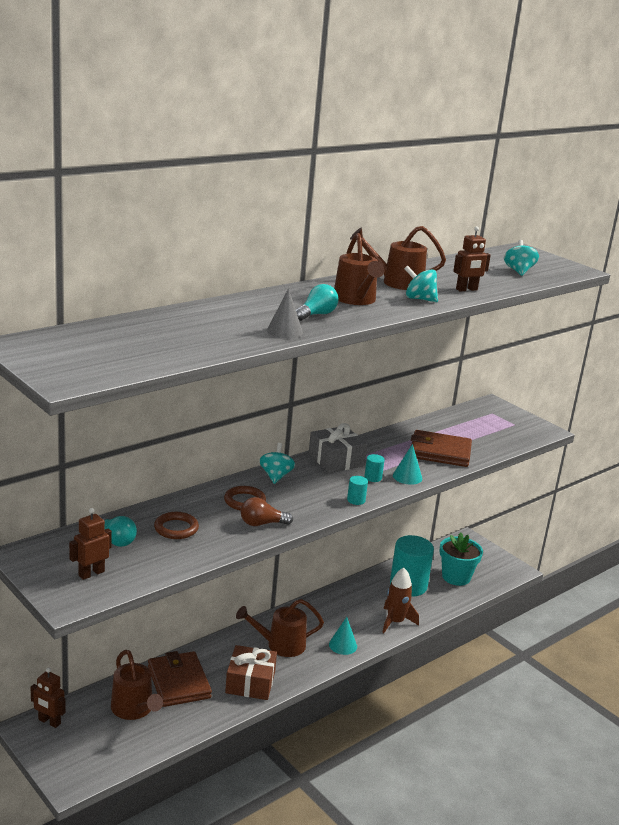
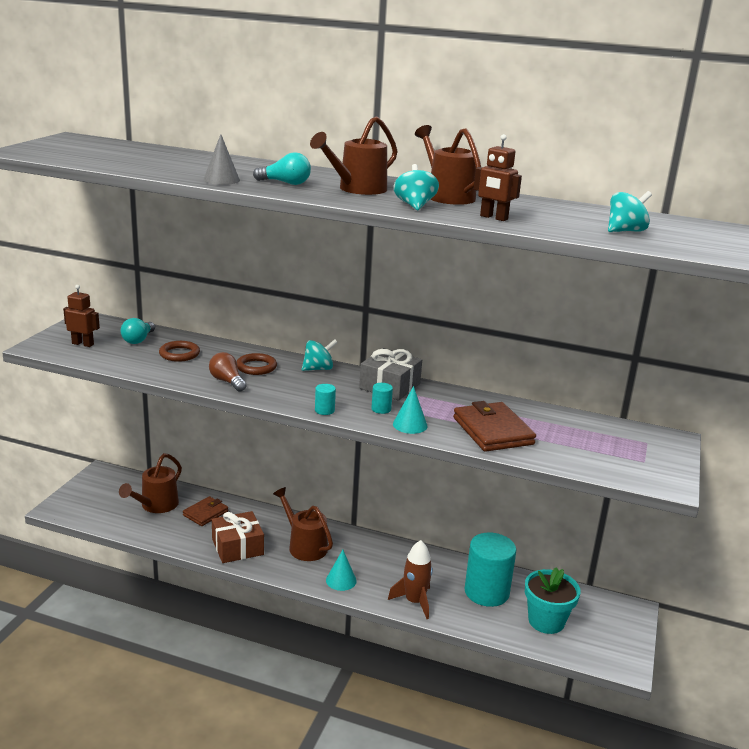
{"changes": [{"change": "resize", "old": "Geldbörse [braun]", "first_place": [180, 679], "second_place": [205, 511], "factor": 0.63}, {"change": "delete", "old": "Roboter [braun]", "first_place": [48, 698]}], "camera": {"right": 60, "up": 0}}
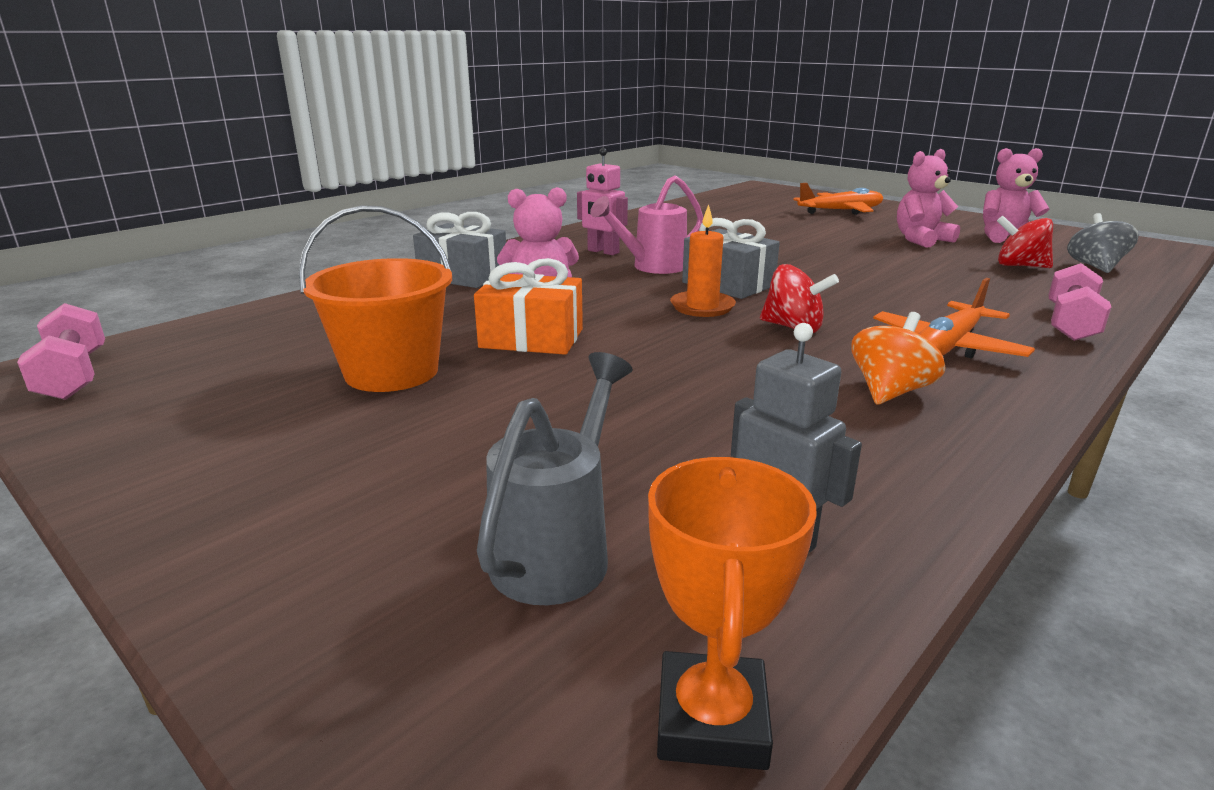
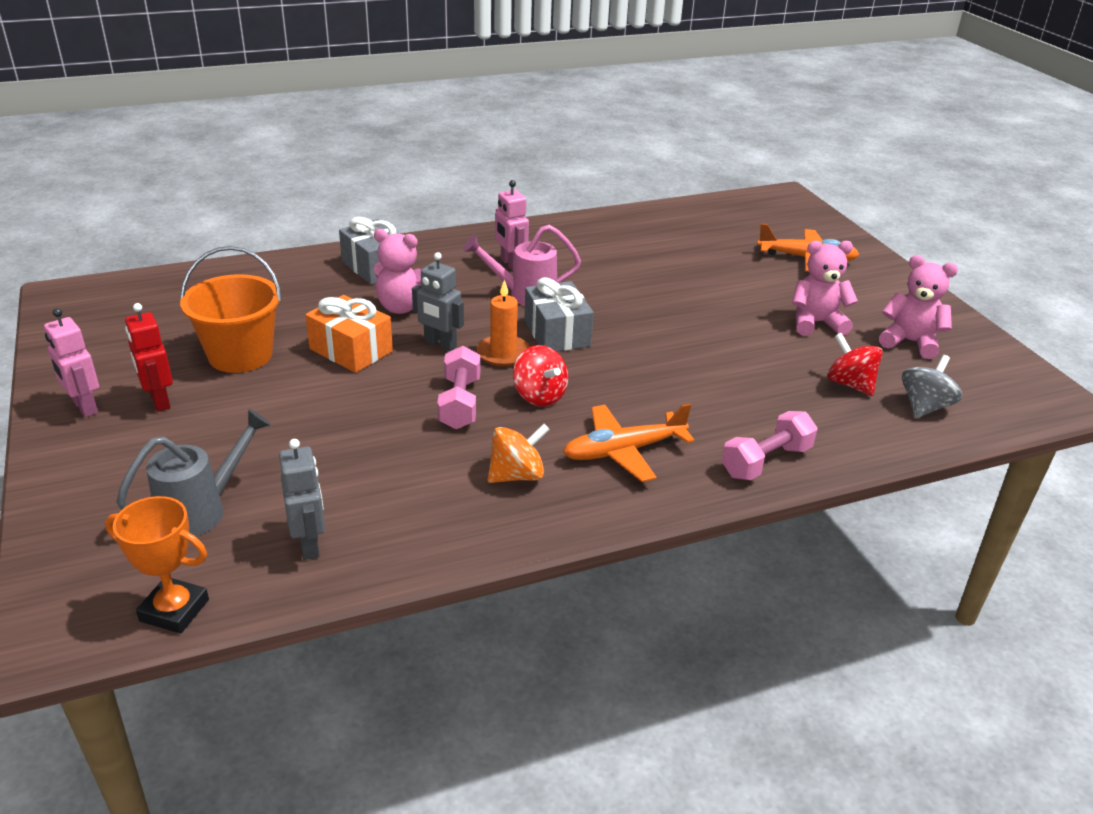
{"changes": [{"change": "insert", "new": "Roboter [rosa]", "second_place": [71, 362]}, {"change": "rotate", "old": "Pokal [orange]", "first_place": [732, 613], "second_place": [157, 565], "degrees": 75}, {"change": "insert", "new": "Roboter [rot]", "second_place": [149, 357]}, {"change": "insert", "new": "Roboter [grau]", "second_place": [438, 301]}, {"change": "move", "old": "Hantel [rosa]", "first_place": [61, 351], "second_place": [458, 387]}], "camera": {"right": 25, "up": 10}}
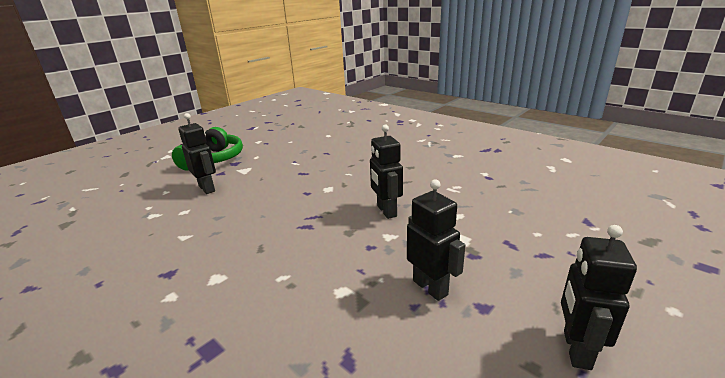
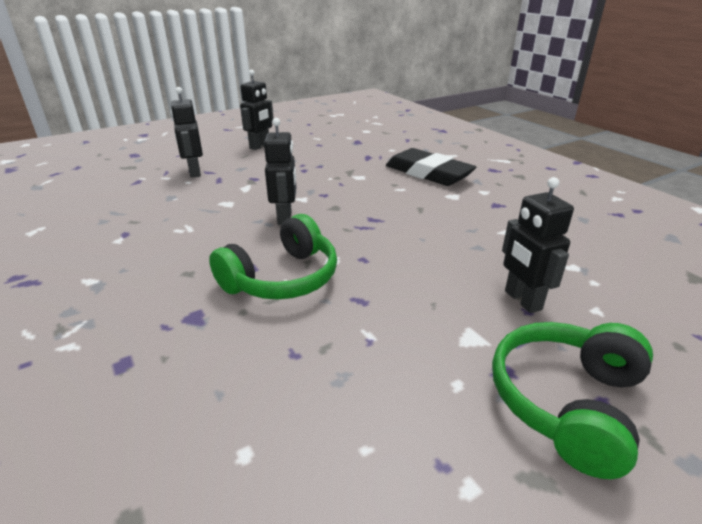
{"changes": [{"change": "move", "old": "Roboter [schwarz]", "first_place": [436, 240], "second_place": [187, 132]}, {"change": "insert", "new": "Kopfhörer [grün]", "second_place": [273, 257]}, {"change": "insert", "new": "Radiergummi [schwarz]", "second_place": [431, 167]}], "camera": {"right": -165, "up": 5}}
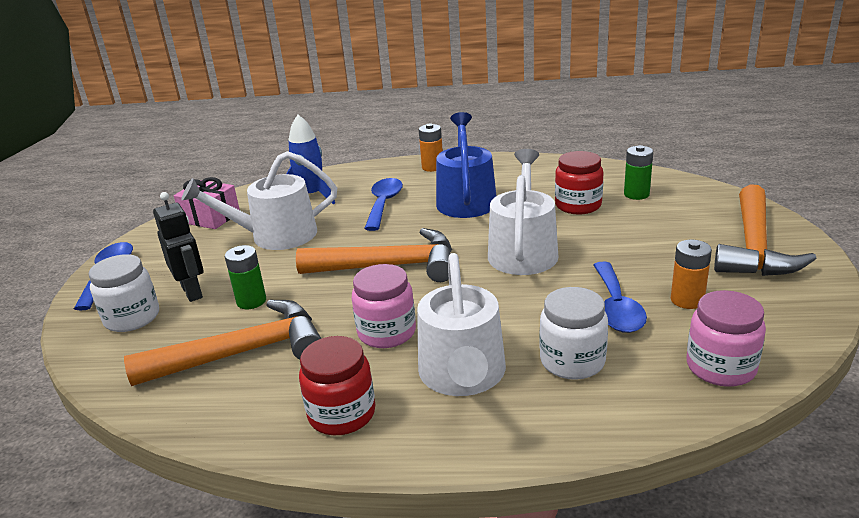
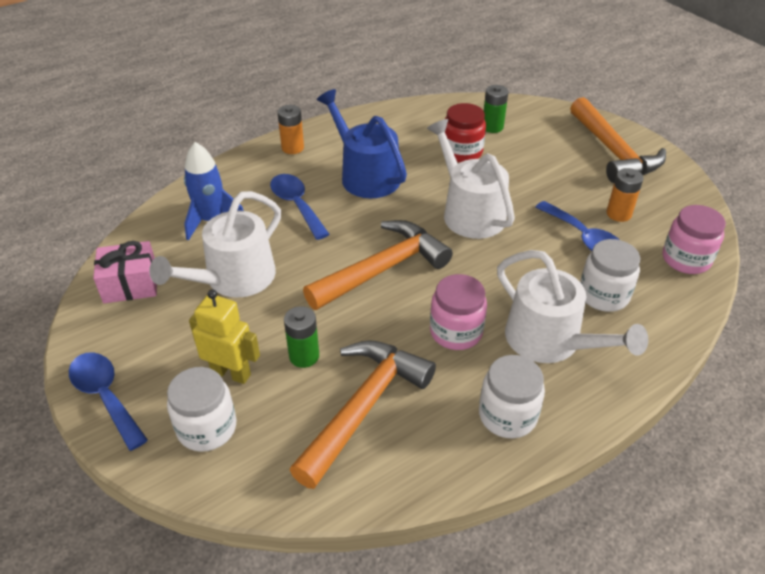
{"changes": [{"change": "recolor", "old": "Roboter [schwarz]", "new": "Roboter [gelb]", "first_place": [178, 247], "second_place": [224, 337]}, {"change": "recolor", "old": "Einmachglas [rot]", "new": "Einmachglas [weiß]", "first_place": [337, 385], "second_place": [512, 396]}], "camera": {"right": -40, "up": 15}}
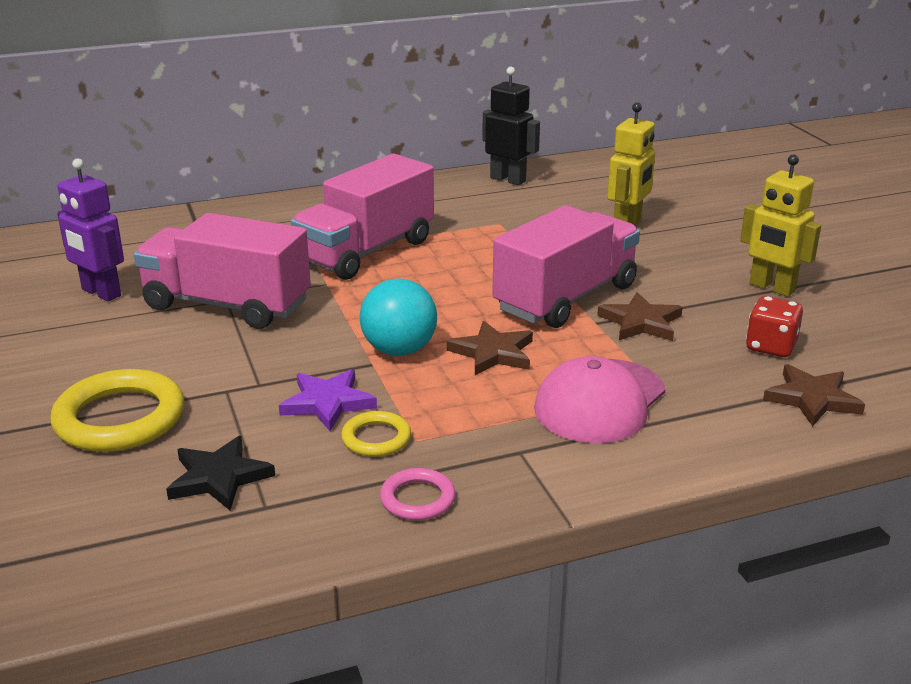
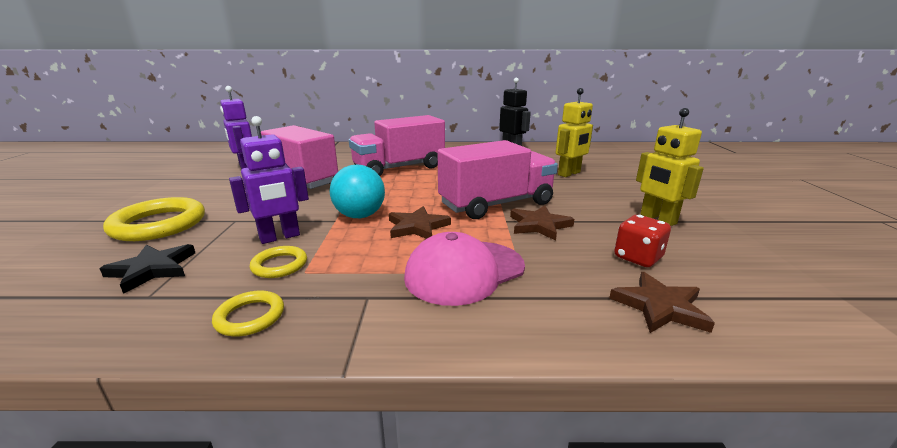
{"changes": [{"change": "recolor", "old": "Ring [rosa]", "new": "Ring [gelb]", "first_place": [417, 494], "second_place": [248, 314]}, {"change": "replace", "old": "Stern [lila]", "new": "Roboter [lila]", "first_place": [328, 400], "second_place": [269, 180]}], "camera": {"right": 20, "up": -5}}
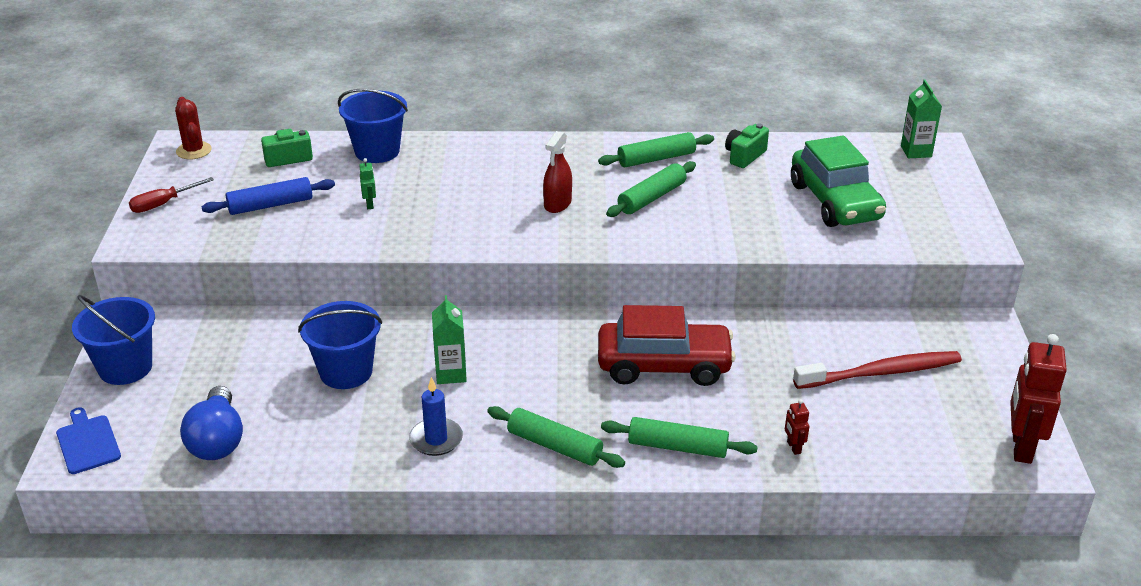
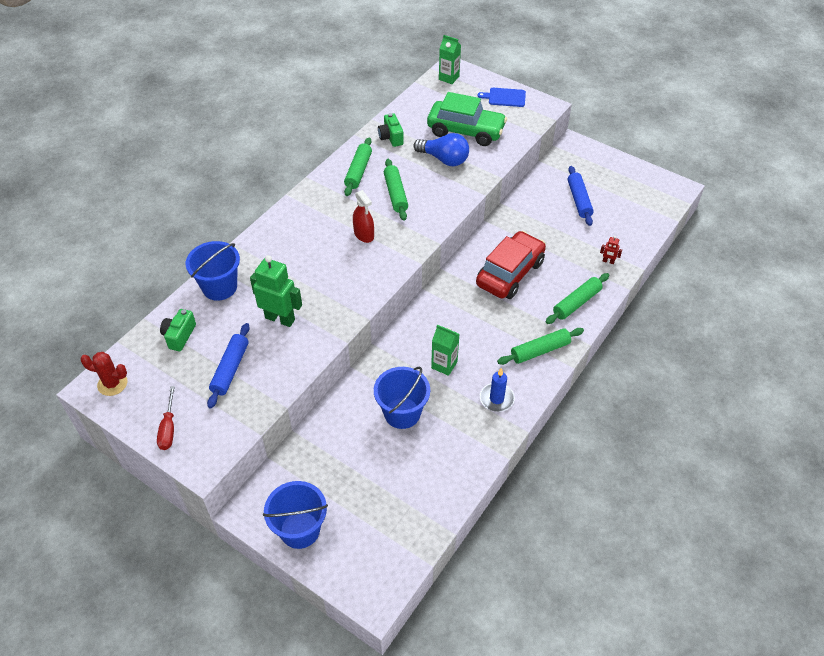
{"changes": [{"change": "resize", "old": "Roboter [grün]", "first_place": [367, 183], "second_place": [276, 291], "factor": 2.26}, {"change": "move", "old": "Glühbirne [blau]", "first_place": [211, 423], "second_place": [441, 149]}, {"change": "move", "old": "Schneidebrett [blau]", "first_place": [88, 440], "second_place": [502, 97]}, {"change": "replace", "old": "Zahnbürste [rot]", "new": "Nudelholz [blau]", "first_place": [877, 370], "second_place": [581, 196]}, {"change": "delete", "old": "Roboter [rot]", "first_place": [1038, 399]}], "camera": {"right": -55, "up": 15}}
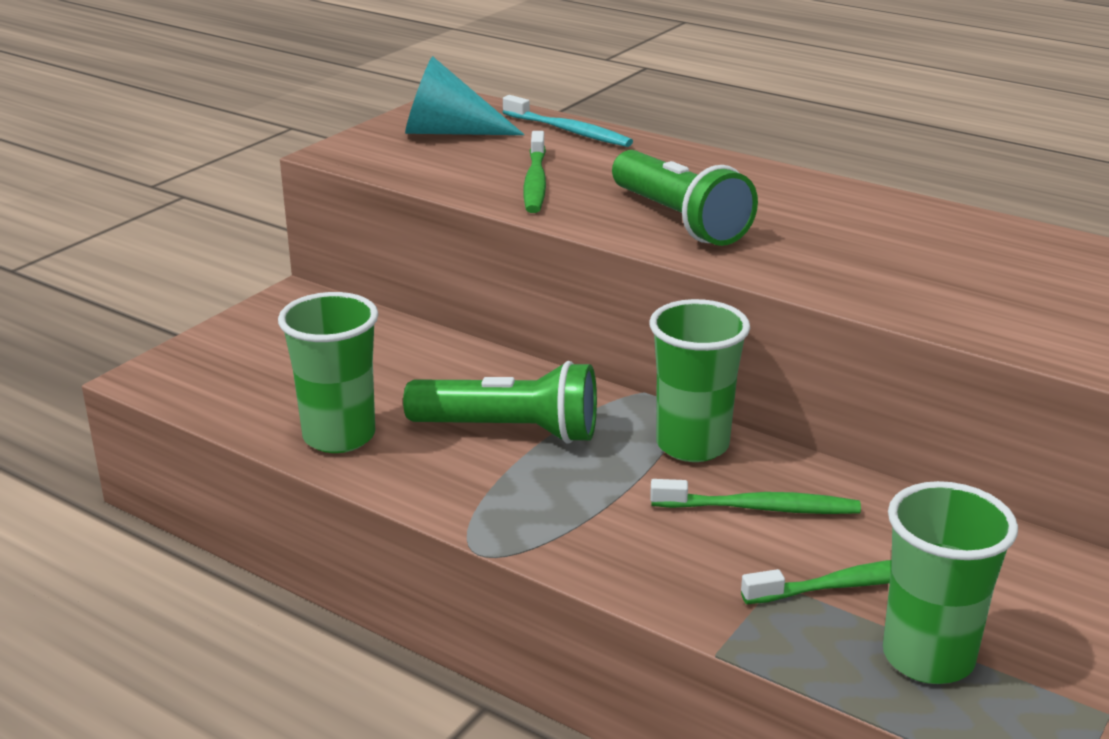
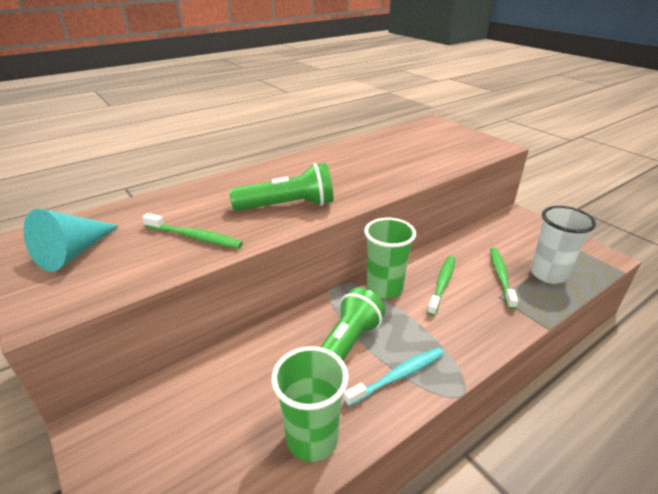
{"changes": [{"change": "move", "old": "Zahnbürste [türkis]", "first_place": [568, 121], "second_place": [394, 377]}, {"change": "recolor", "old": "Becher [grün]", "new": "Becher [weiß]", "first_place": [950, 582], "second_place": [563, 245]}], "camera": {"right": -70, "up": 5}}
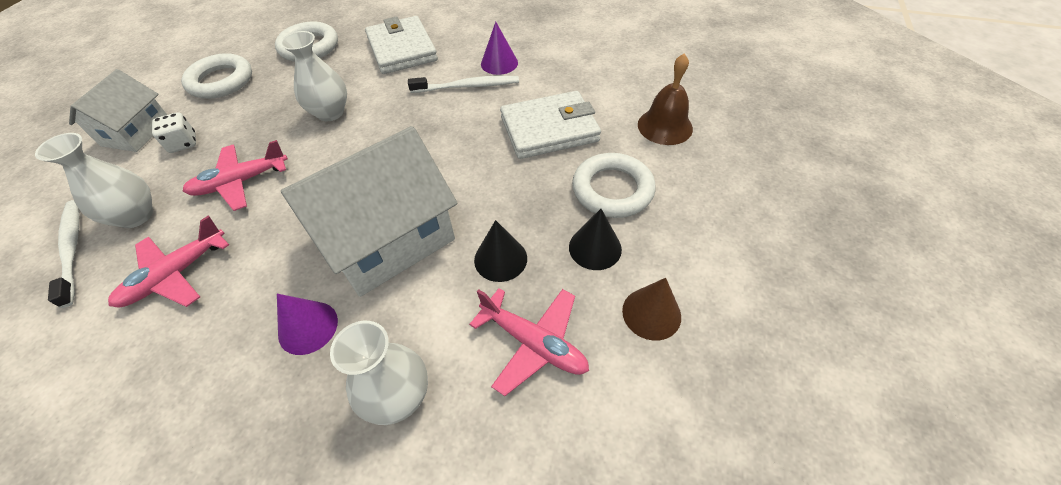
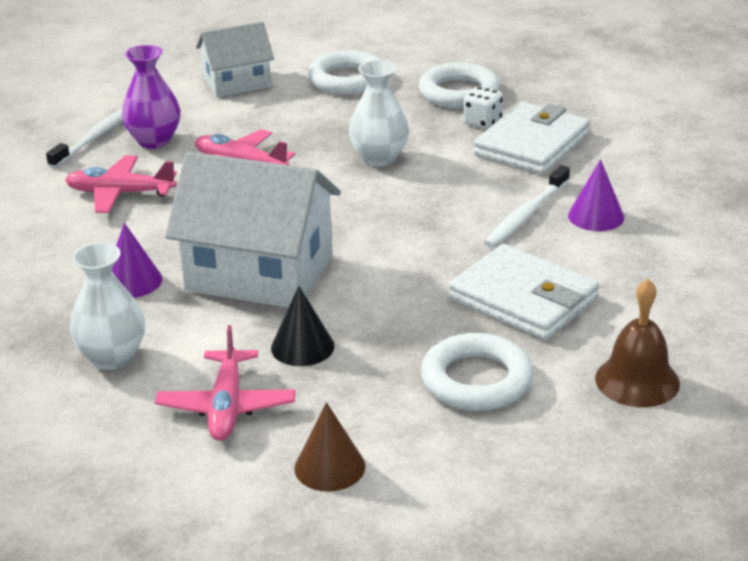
{"changes": [{"change": "recolor", "old": "Vase [weiß]", "new": "Vase [lila]", "first_place": [94, 180], "second_place": [151, 97]}, {"change": "move", "old": "Spielwürfel [weiß]", "first_place": [174, 132], "second_place": [483, 107]}, {"change": "rotate", "old": "Zahnbürste [weiß]", "first_place": [463, 84], "second_place": [527, 206], "degrees": 75}, {"change": "delete", "old": "Kegel [schwarz]", "first_place": [595, 239]}], "camera": {"right": 55, "up": -20}}
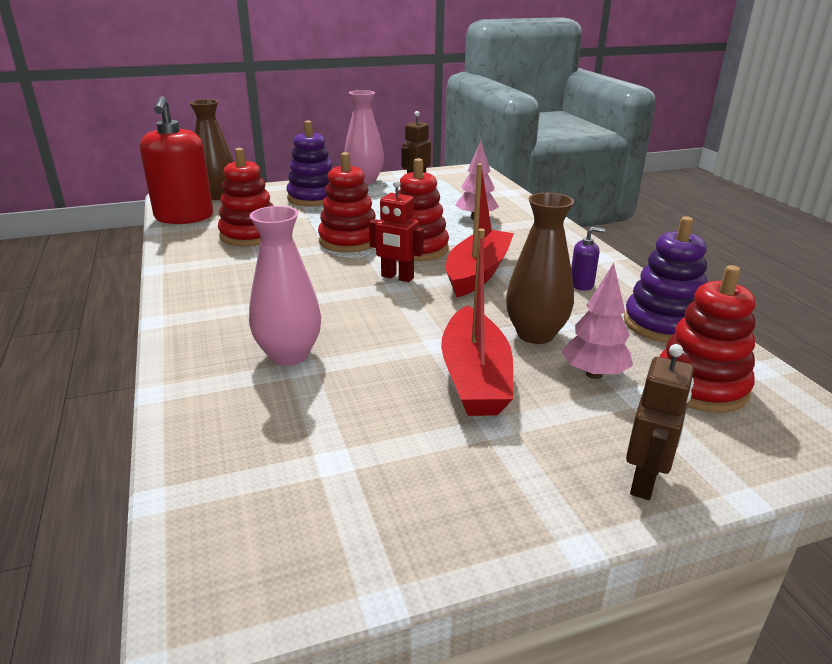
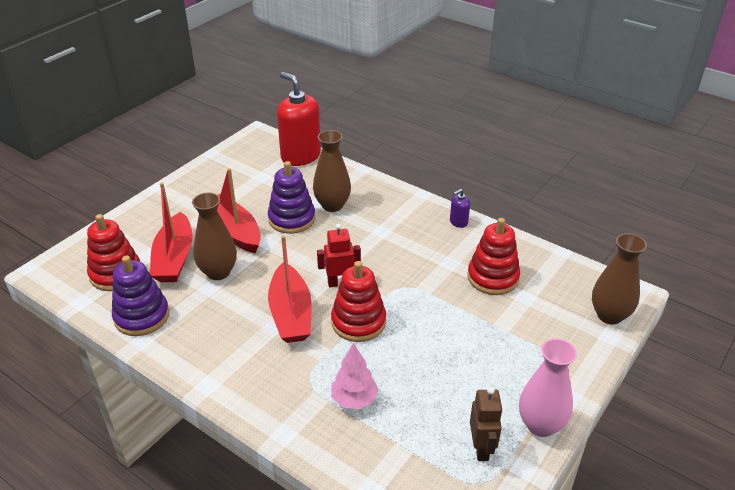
{"changes": [{"change": "replace", "old": "Baum [rosa]", "new": "Boot [rot]", "first_place": [597, 321], "second_place": [171, 232]}, {"change": "move", "old": "Stapelspielzeug [lila]", "first_place": [309, 163], "second_place": [291, 197]}, {"change": "move", "old": "Seifenspender [rot]", "first_place": [176, 160], "second_place": [299, 119]}, {"change": "recolor", "old": "Vase [rosa]", "new": "Vase [braun]", "first_place": [285, 286], "second_place": [332, 171]}, {"change": "move", "old": "Seifenspender [lila]", "first_place": [588, 259], "second_place": [460, 208]}, {"change": "delete", "old": "Stapelspielzeug [rot]", "first_place": [347, 202]}, {"change": "delete", "old": "Roboter [braun]", "first_place": [660, 422]}], "camera": {"right": 145, "up": 10}}
